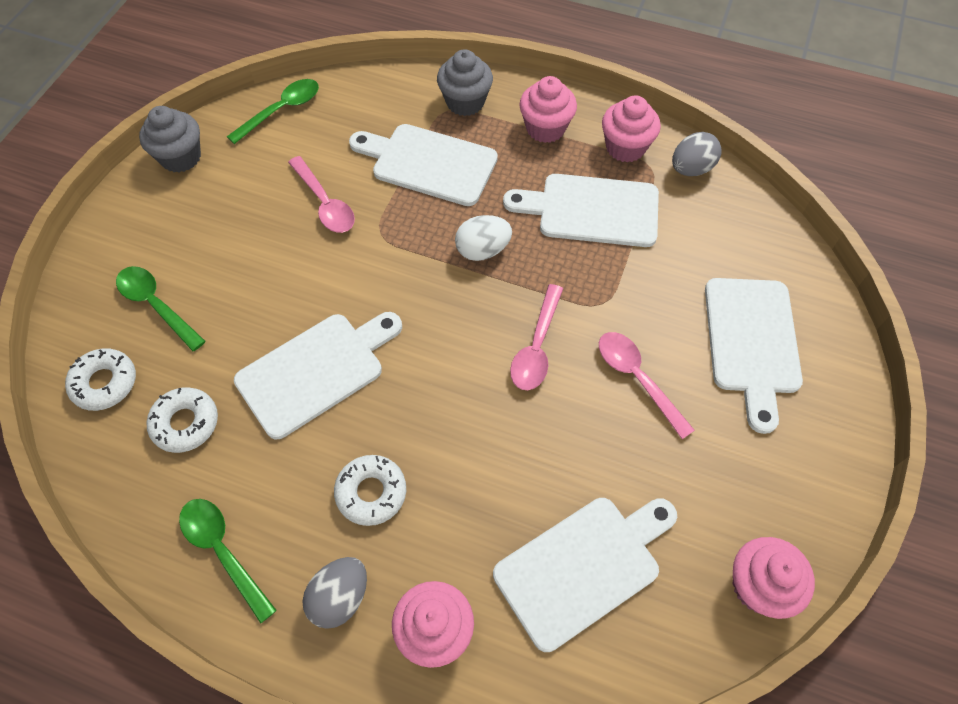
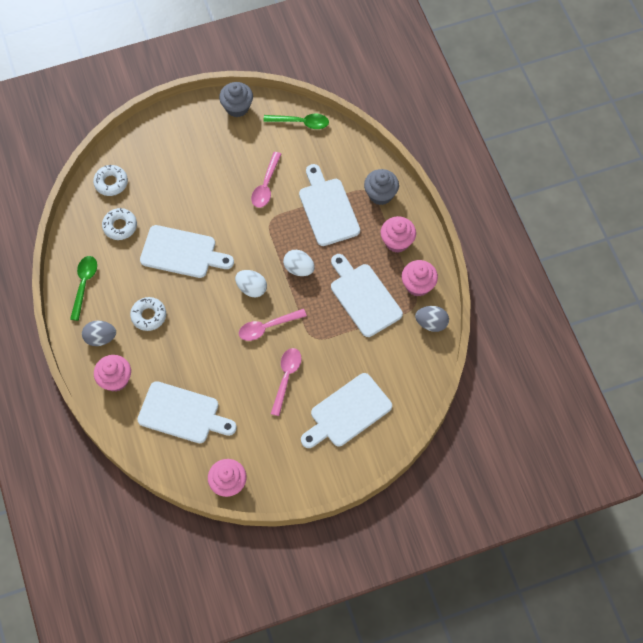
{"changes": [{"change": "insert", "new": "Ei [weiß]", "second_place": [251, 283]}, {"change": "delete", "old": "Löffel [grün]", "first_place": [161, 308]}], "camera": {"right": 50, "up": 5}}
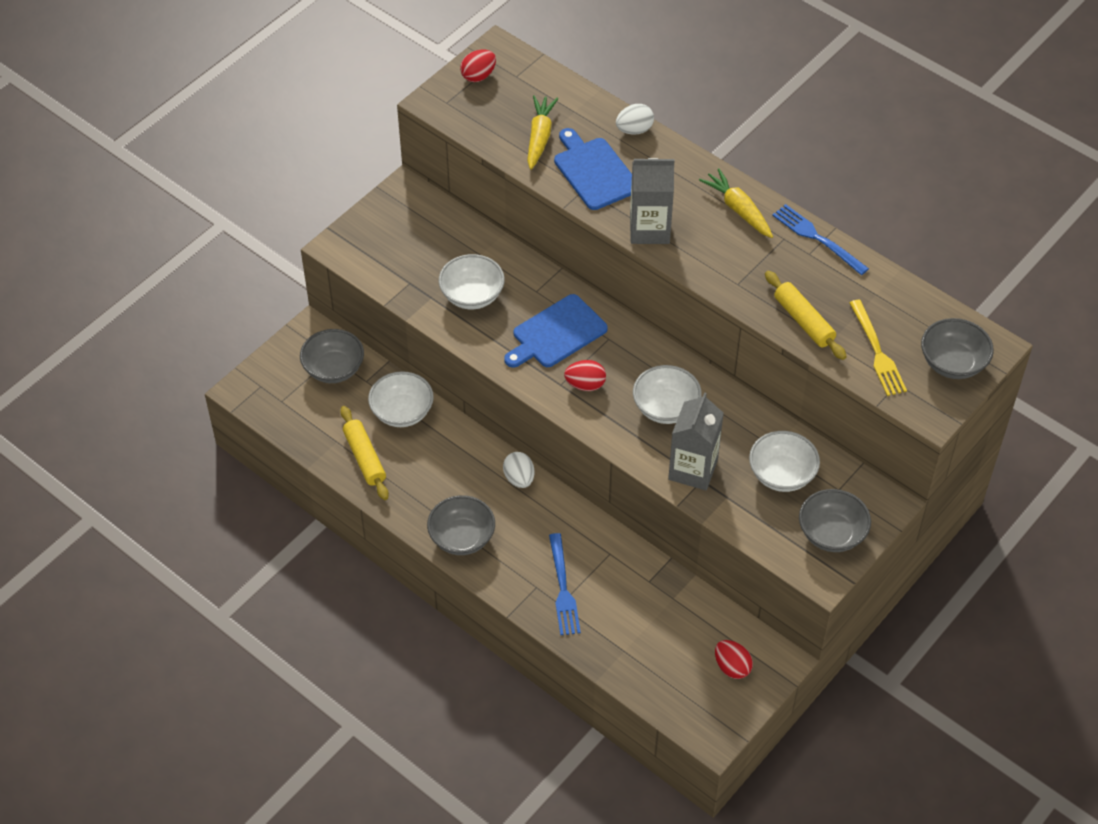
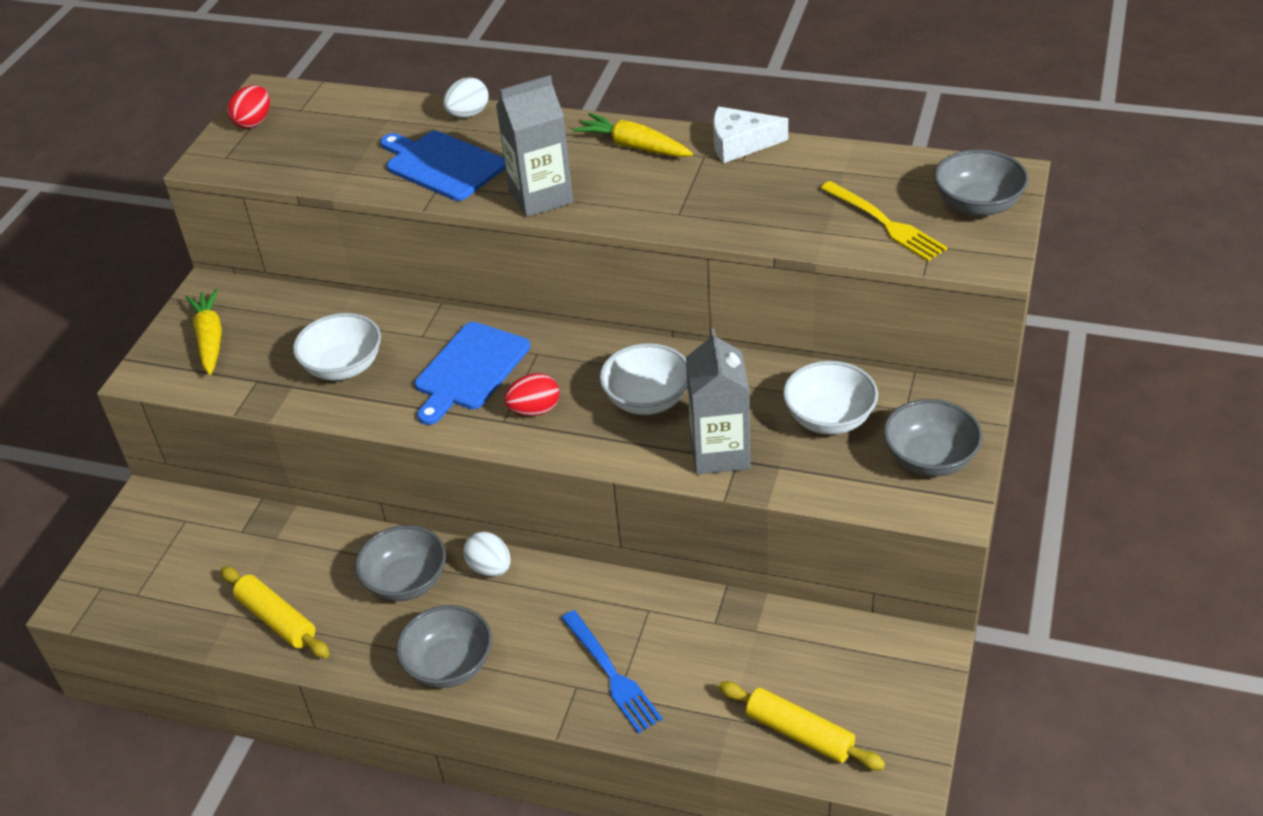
{"changes": [{"change": "move", "old": "Karotte [gelb]", "first_place": [542, 132], "second_place": [204, 332]}, {"change": "move", "old": "Schüssel [grau]", "first_place": [332, 356], "second_place": [400, 563]}, {"change": "replace", "old": "Gabel [blau]", "new": "Käse [weiß]", "first_place": [820, 239], "second_place": [750, 134]}, {"change": "move", "old": "Nudelholz [gelb]", "first_place": [806, 315], "second_place": [802, 725]}, {"change": "delete", "old": "Schüssel [weiß]", "first_place": [401, 399]}, {"change": "delete", "old": "Ei [rot]", "first_place": [734, 659]}], "camera": {"right": -20, "up": -10}}
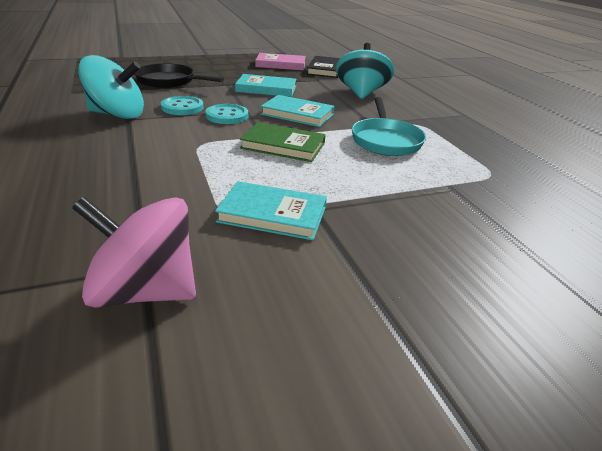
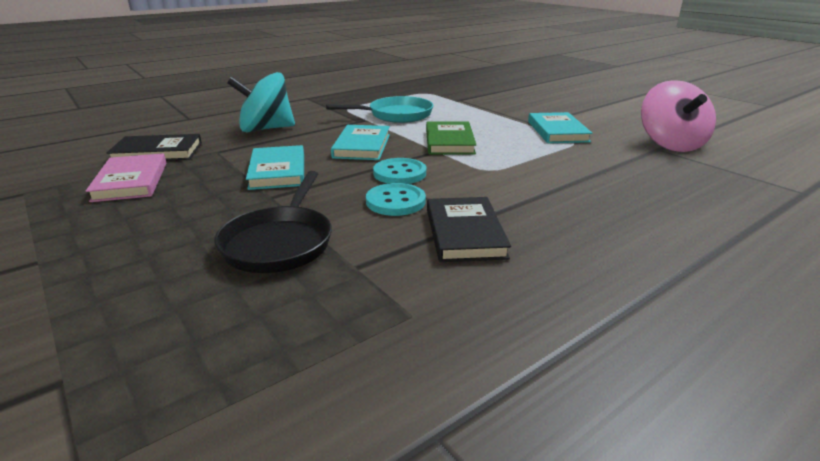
{"changes": [{"change": "replace", "old": "Kreisel [türkis]", "new": "Buch [schwarz]", "first_place": [111, 87], "second_place": [469, 229]}], "camera": {"right": -105, "up": -5}}
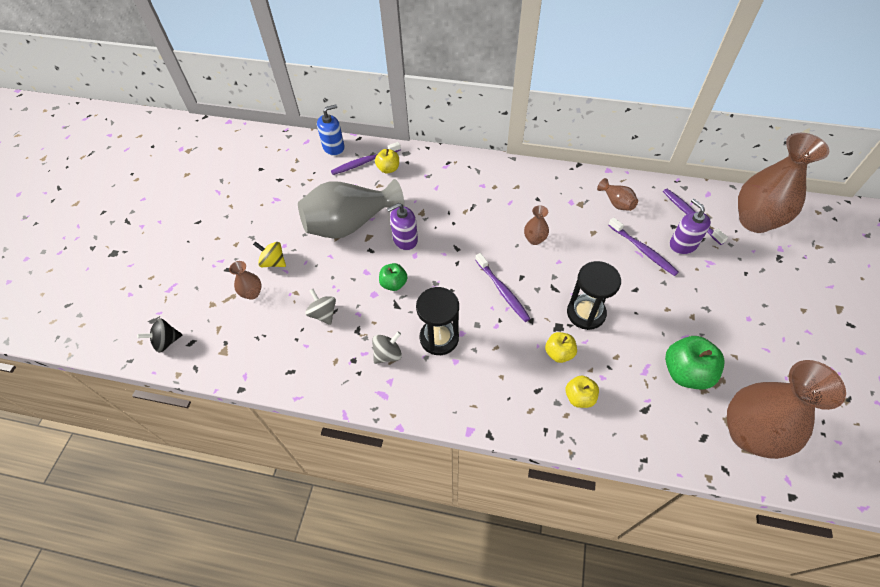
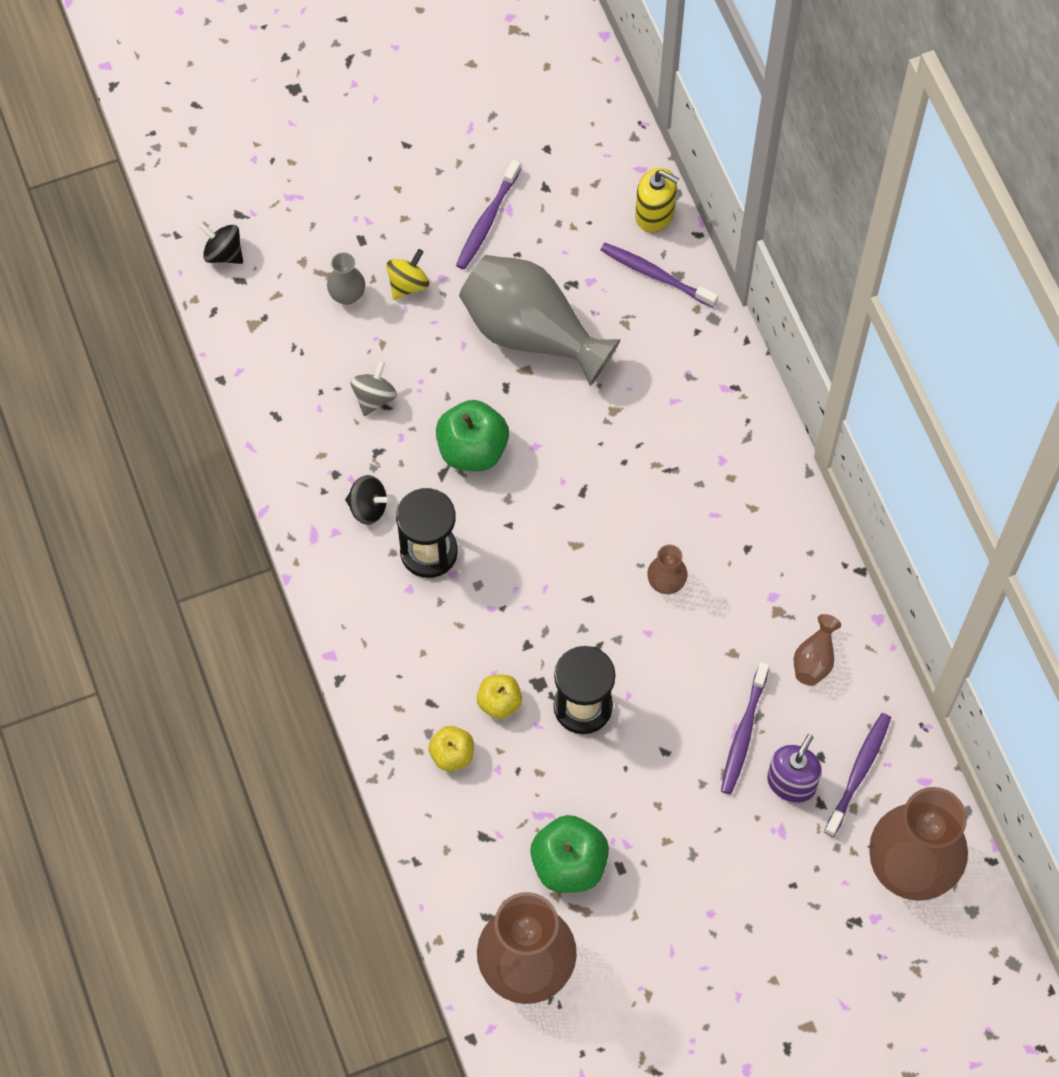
{"changes": [{"change": "recolor", "old": "Vase [braun]", "new": "Vase [grau]", "first_place": [245, 280], "second_place": [346, 278]}, {"change": "recolor", "old": "Kreisel [grau]", "new": "Kreisel [schwarz]", "first_place": [387, 347], "second_place": [368, 500]}, {"change": "rotate", "old": "Kreisel [gelb]", "first_place": [269, 254], "second_place": [407, 274], "degrees": 45}, {"change": "resize", "old": "Apfel [grün]", "first_place": [393, 277], "second_place": [472, 435], "factor": 1.68}, {"change": "move", "old": "Zahnbürste [lila]", "first_place": [503, 287], "second_place": [488, 214]}, {"change": "recolor", "old": "Seifenspender [blau]", "new": "Seifenspender [gelb]", "first_place": [331, 130], "second_place": [657, 200]}, {"change": "delete", "old": "Apfel [gelb]", "first_place": [387, 161]}, {"change": "delete", "old": "Seifenspender [lila]", "first_place": [402, 226]}], "camera": {"right": 55, "up": 10}}
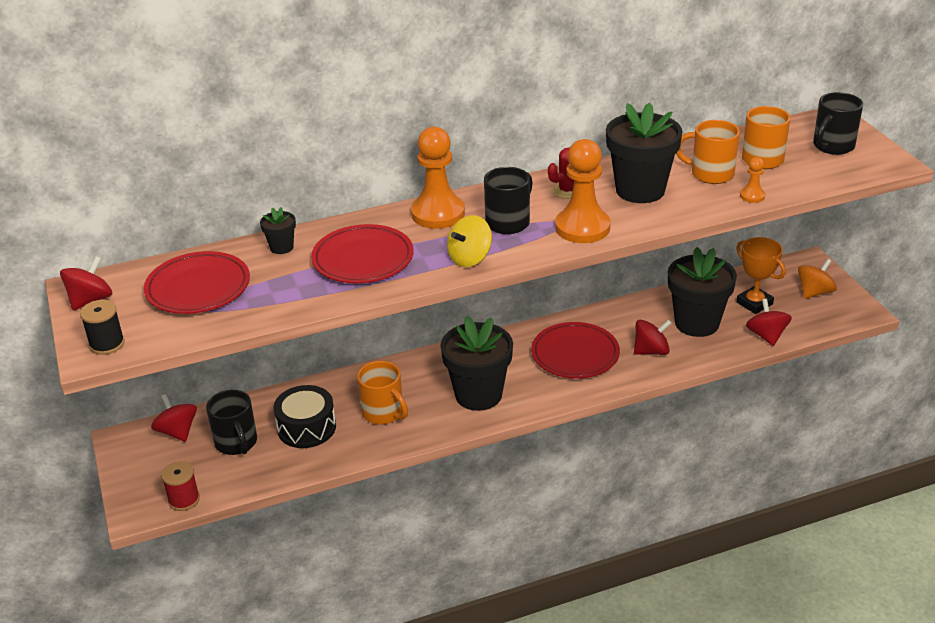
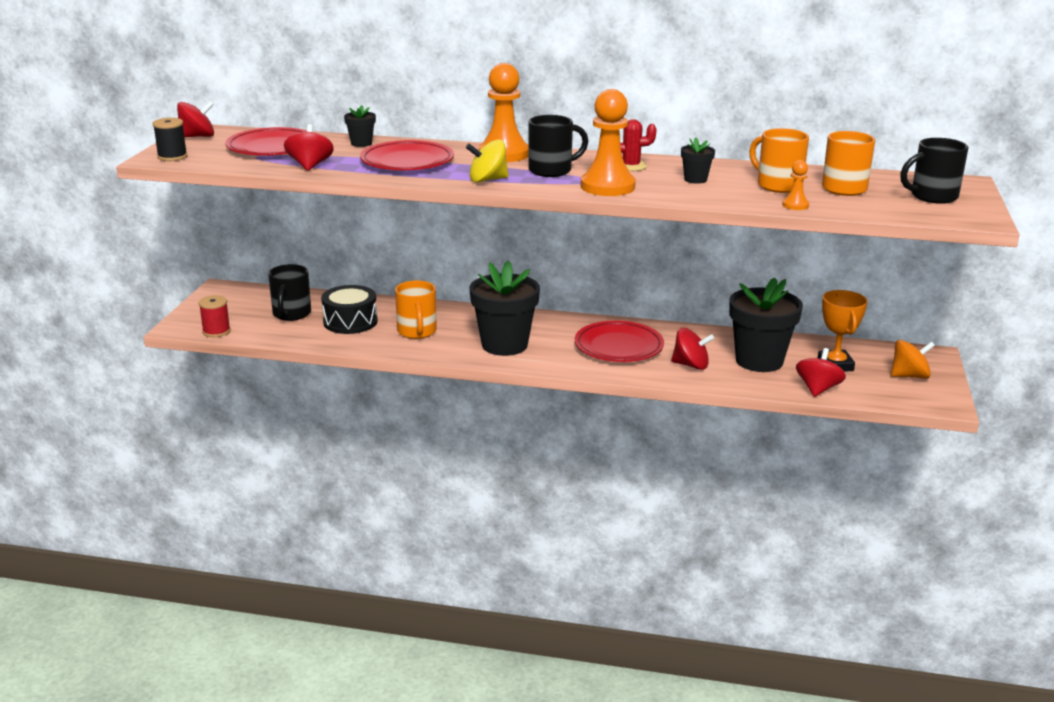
{"changes": [{"change": "move", "old": "Kreisel [rot]", "first_place": [174, 418], "second_place": [309, 147]}, {"change": "resize", "old": "Blumentopf [schwarz]", "first_place": [644, 152], "second_place": [698, 160], "factor": 0.45}], "camera": {"right": 30, "up": -10}}
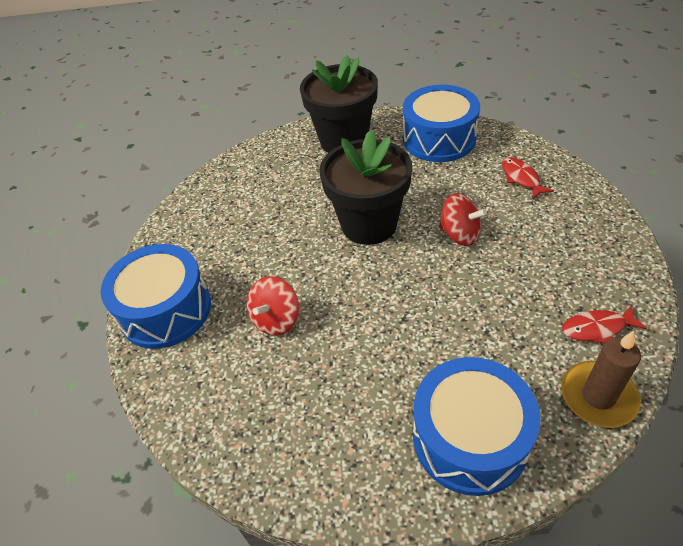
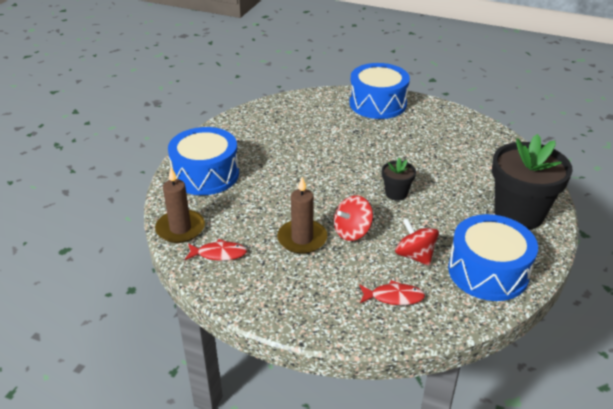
{"changes": [{"change": "rotate", "old": "Fisch [rot]", "first_place": [604, 324], "second_place": [216, 250], "degrees": 75}, {"change": "insert", "new": "Kerze [braun]", "second_place": [302, 215]}, {"change": "resize", "old": "Blumentopf [schwarz]", "first_place": [365, 187], "second_place": [399, 179], "factor": 0.48}, {"change": "move", "old": "Kreisel [rot]", "first_place": [273, 306], "second_place": [417, 242]}], "camera": {"right": 110, "up": -10}}
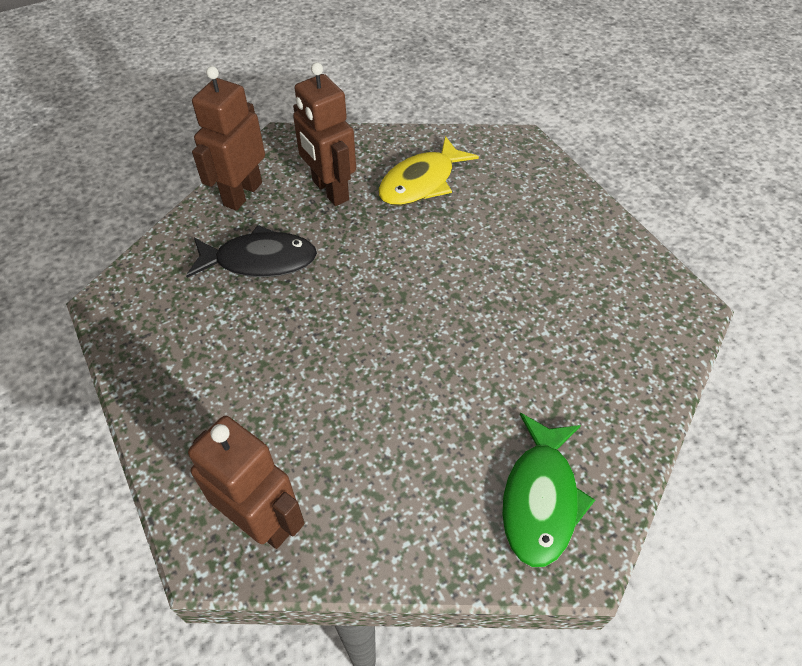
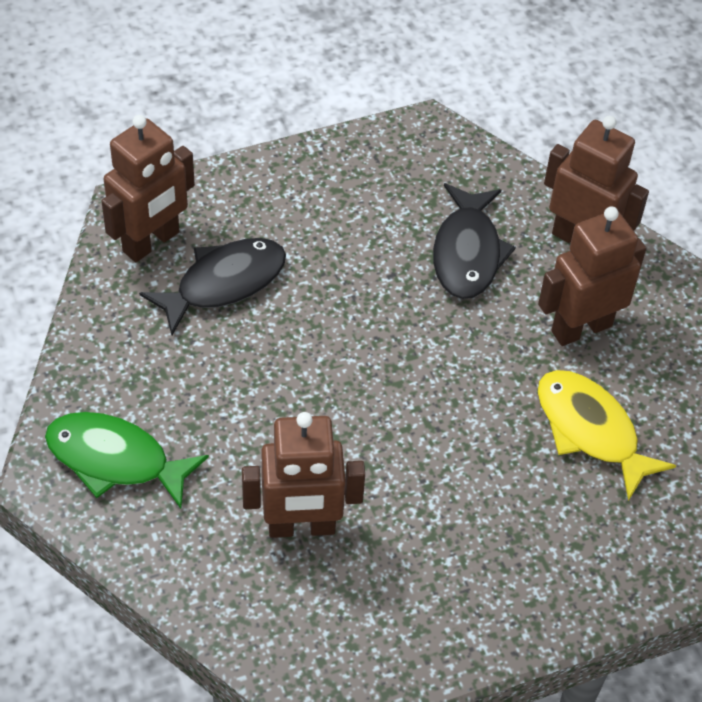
{"changes": [{"change": "insert", "new": "Fisch [schwarz]", "second_place": [212, 286]}, {"change": "insert", "new": "Roboter [braun]", "second_place": [303, 475]}], "camera": {"right": 95, "up": 0}}
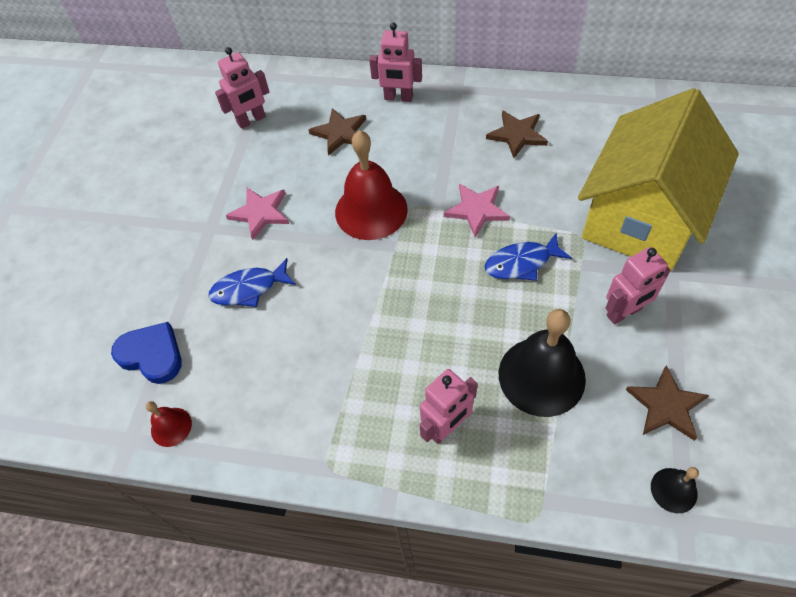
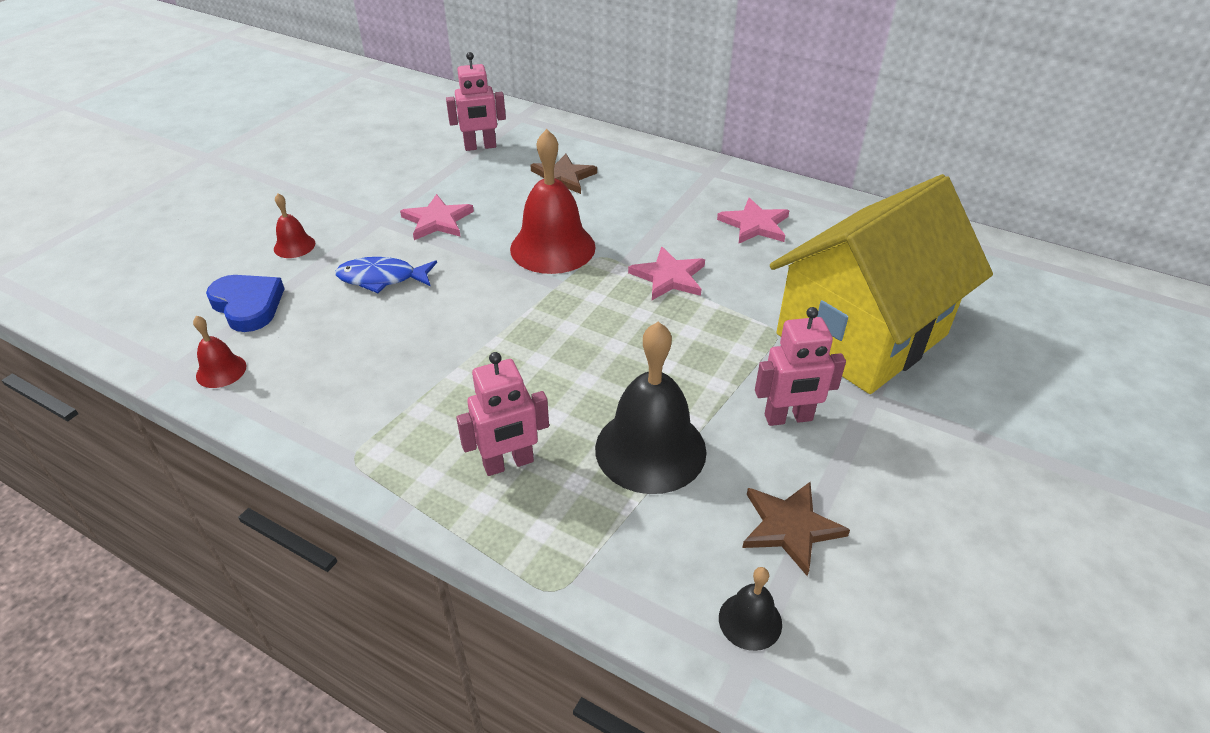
{"changes": [{"change": "insert", "new": "Glocke [rot]", "second_place": [294, 226]}, {"change": "recolor", "old": "Stern [braun]", "new": "Stern [rosa]", "first_place": [517, 134], "second_place": [753, 220]}, {"change": "delete", "old": "Roboter [rosa]", "first_place": [395, 62]}, {"change": "delete", "old": "Fisch [blau]", "first_place": [528, 257]}], "camera": {"right": 15, "up": -15}}
